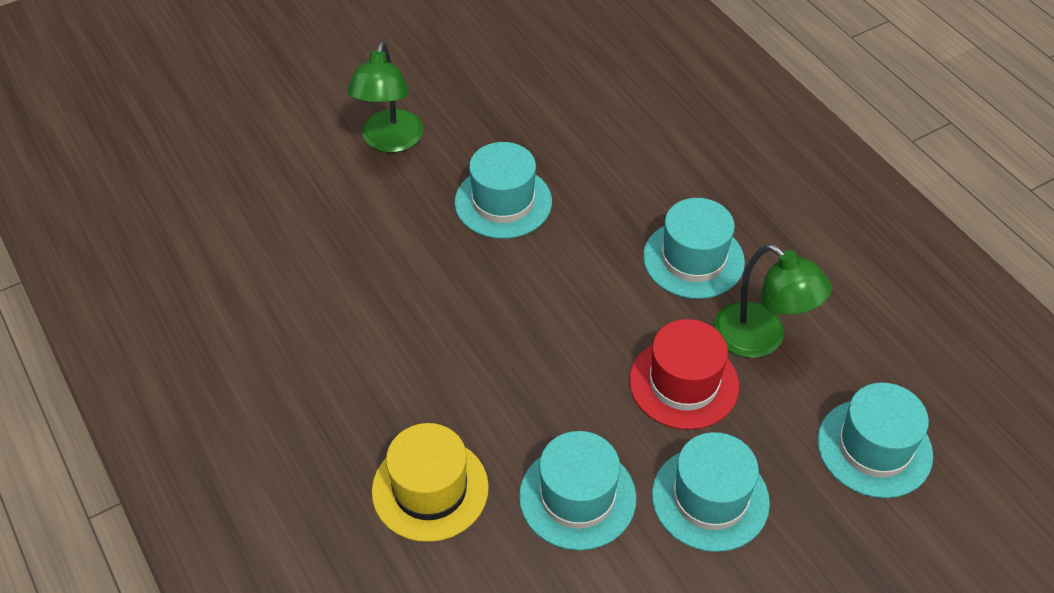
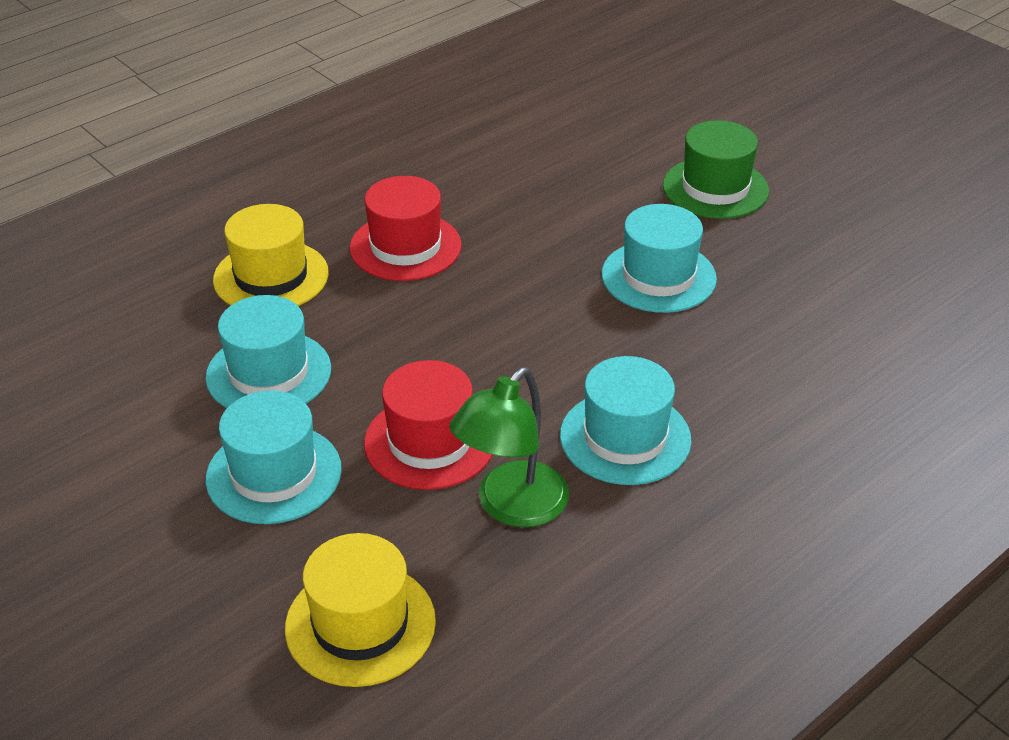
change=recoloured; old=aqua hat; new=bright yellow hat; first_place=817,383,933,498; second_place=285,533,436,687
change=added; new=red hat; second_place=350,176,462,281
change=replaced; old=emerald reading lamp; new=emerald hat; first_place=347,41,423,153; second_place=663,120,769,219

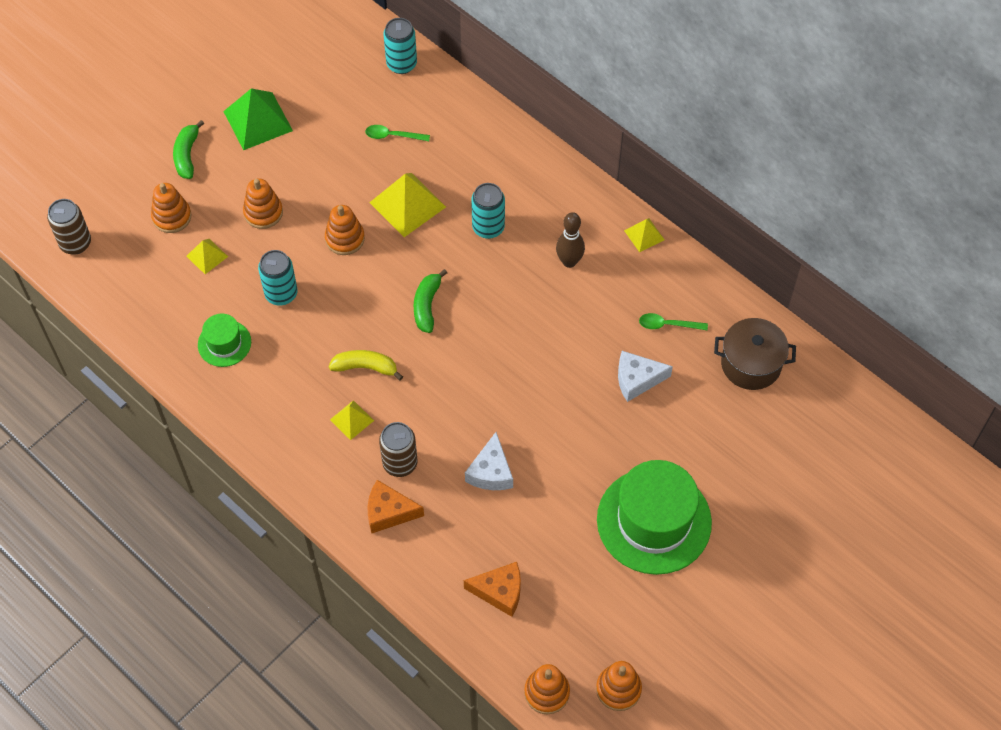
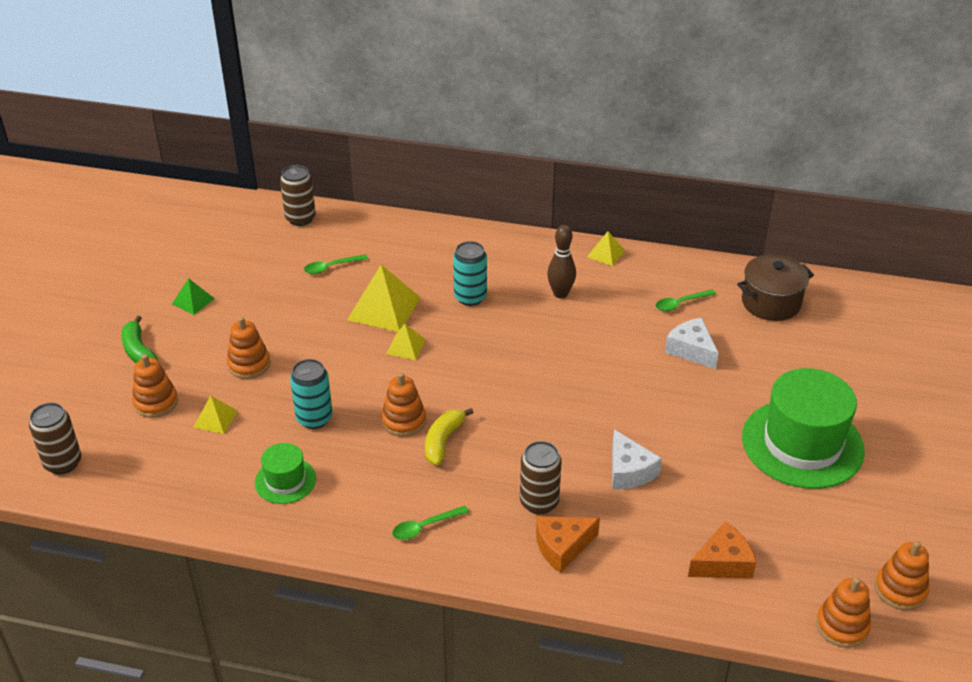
change=resized; old=emerald pyramid shape; first_place=223,88,293,150; second_place=172,278,215,315; factor=0.54
change=recoloured; old=aqua tin; new=russet tin; first_place=383,18,417,74; second_place=280,165,316,226
change=moved; old=bright orange stacking toy; first_place=325,205,365,255; second_place=381,373,426,437
change=moved; old=bright yellow pyramid shape; first_place=330,400,374,440; second_place=386,324,426,360
change=added; new=emerald teaspoon; second_place=392,506,469,540
change=turned; old=bright yellow banana; first_place=329,350,403,381; second_place=425,408,474,465; degrees=-45
change=turned; old=pure white cheese; first_place=618,351,673,402; second_place=665,318,719,369; degrees=90
change=removed; old=emerald banana; first_place=414,269,447,333

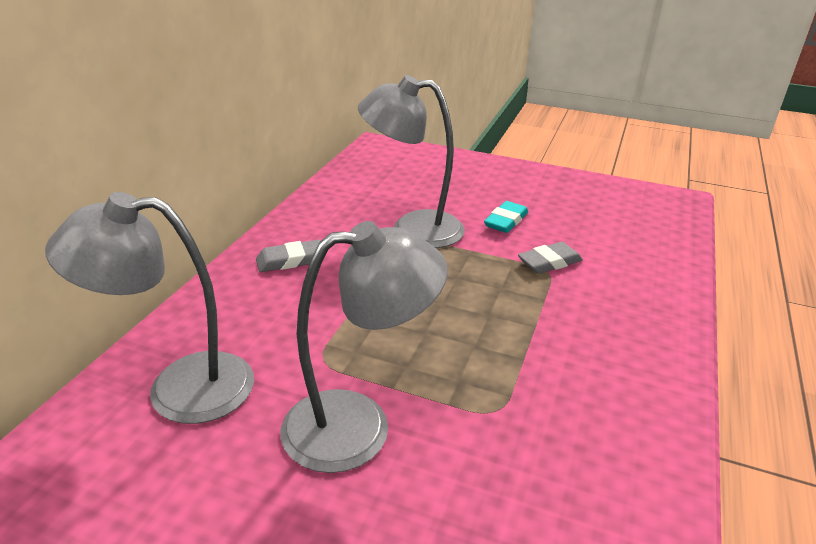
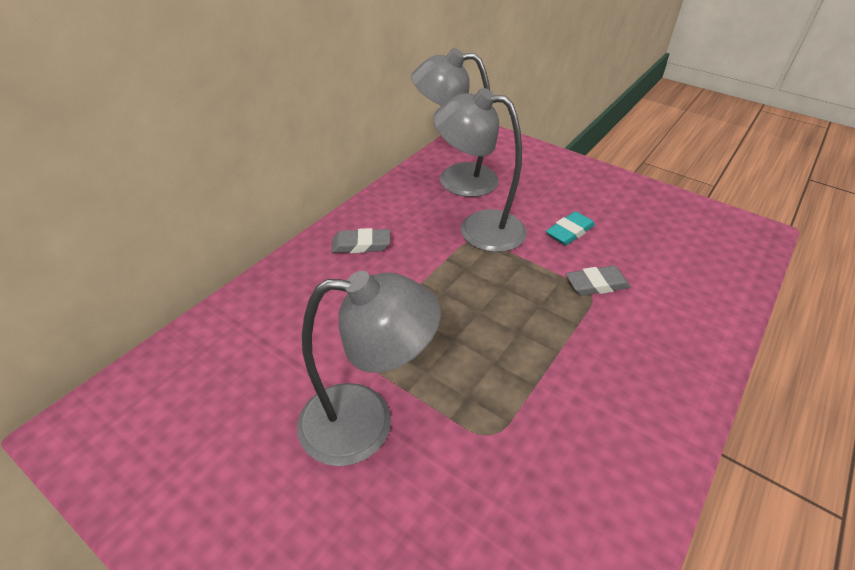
change=moved; old=grey reading lamp; first_place=45,192,254,424; second_place=411,48,499,197

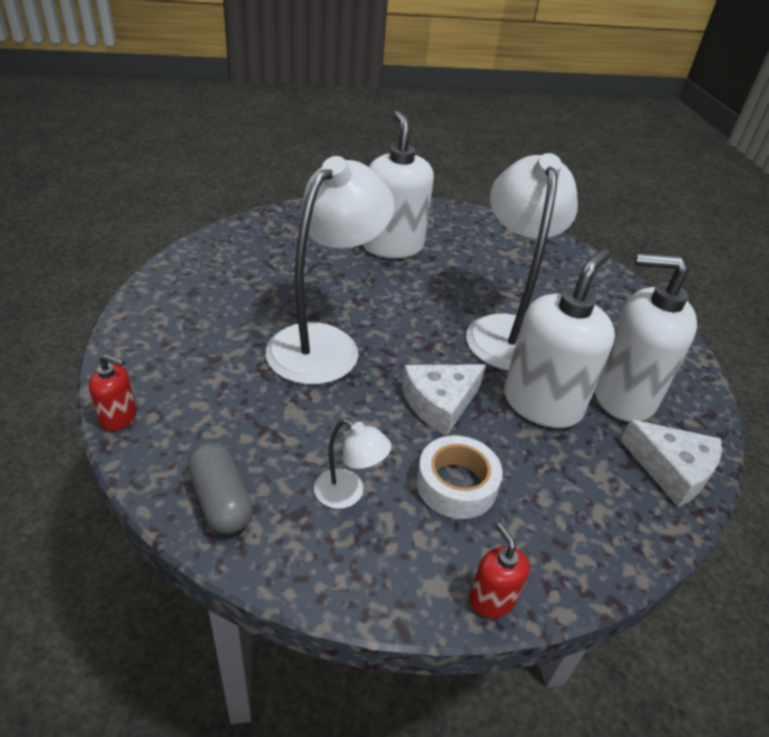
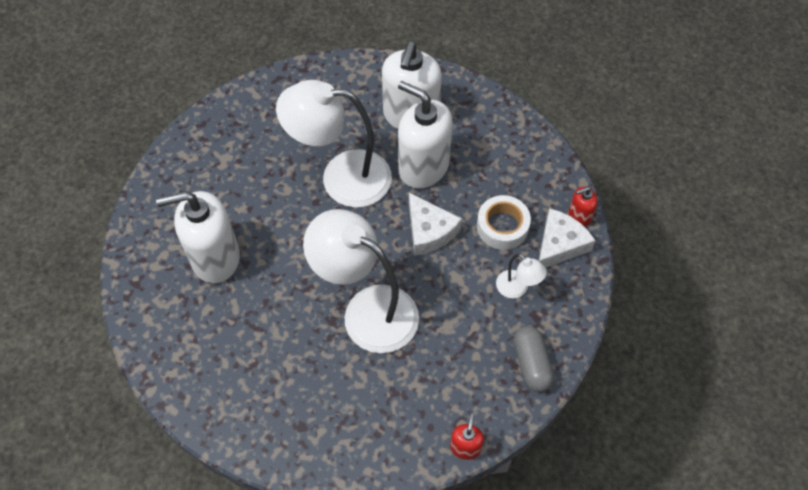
change=turned; old=pure white reading lamp; first_place=314,419,392,509; second_place=496,254,547,298; degrees=105
change=turned; old=grey capsule; first_place=187,442,253,534; second_place=514,326,554,392; degrees=-75
change=moved; old=pure white cheese; first_place=620,419,722,507; second_place=539,208,595,267

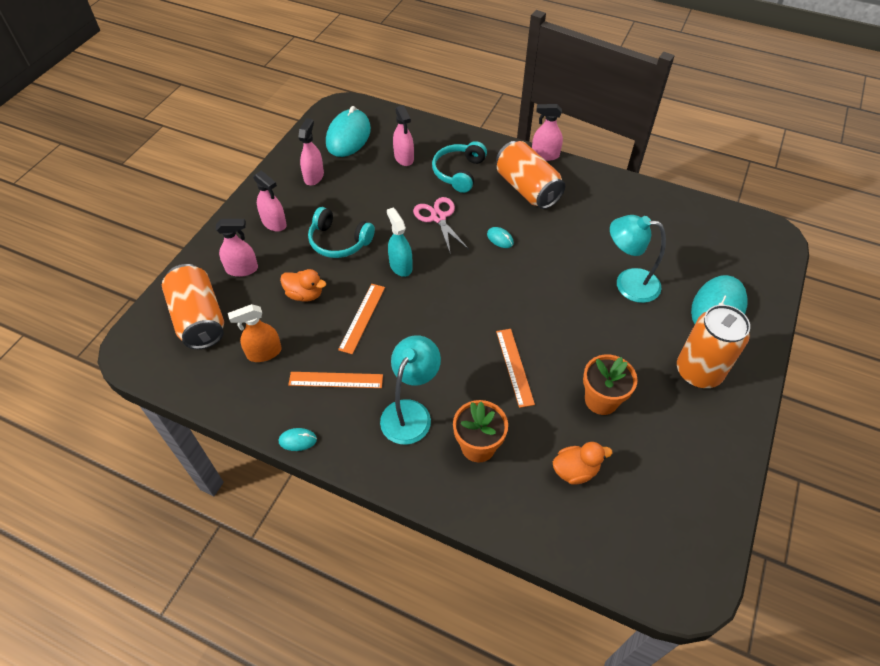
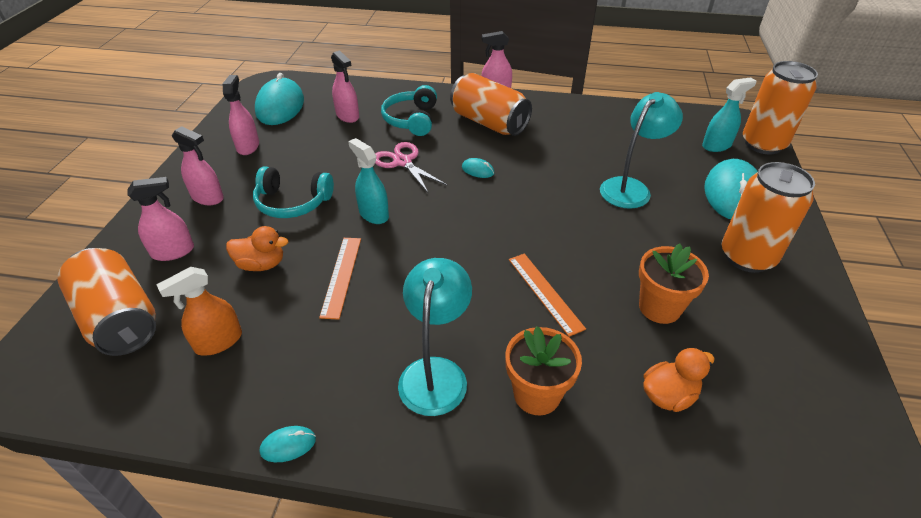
change=turned; old=aqua reading lamp; first_place=610,215,666,303; second_place=600,92,683,209; degrees=135
change=added; new=aqua spray cleaner; second_place=702,77,756,152
change=added; new=bright orange tin; second_place=743,61,818,155
change=removed; old=bright orange ruler; first_place=288,372,383,388

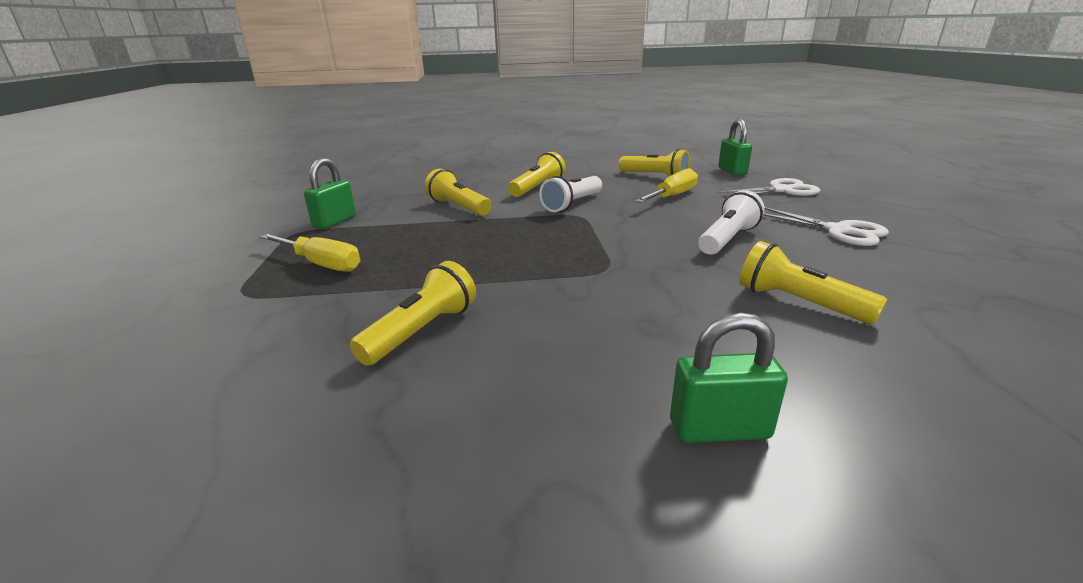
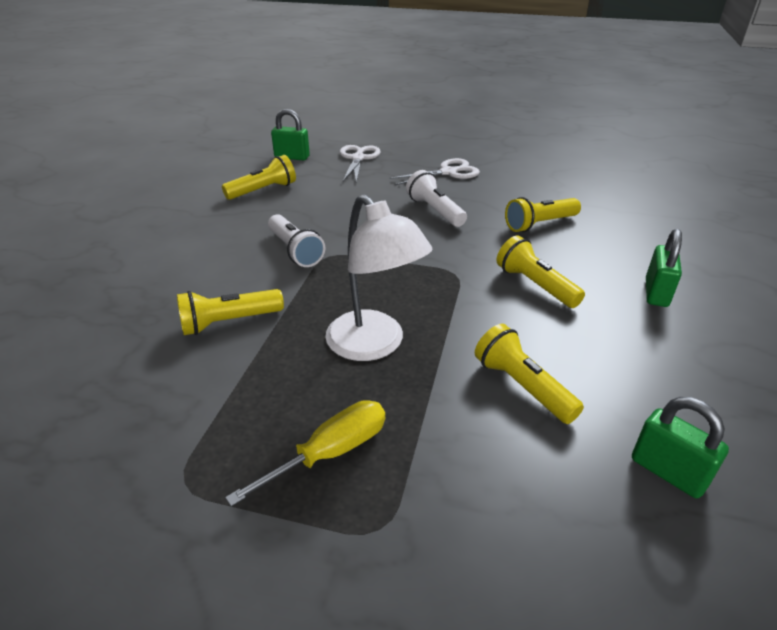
change=added; new=pure white reading lamp; second_place=325,194,432,361
change=moved; old=bright yellow torch; first_place=508,152,566,197; second_place=496,236,585,308
change=moved; old=emerald padlock; first_place=304,158,356,229; second_place=632,397,729,498
change=removed; old=bright yellow screwdriver; first_place=635,168,698,203

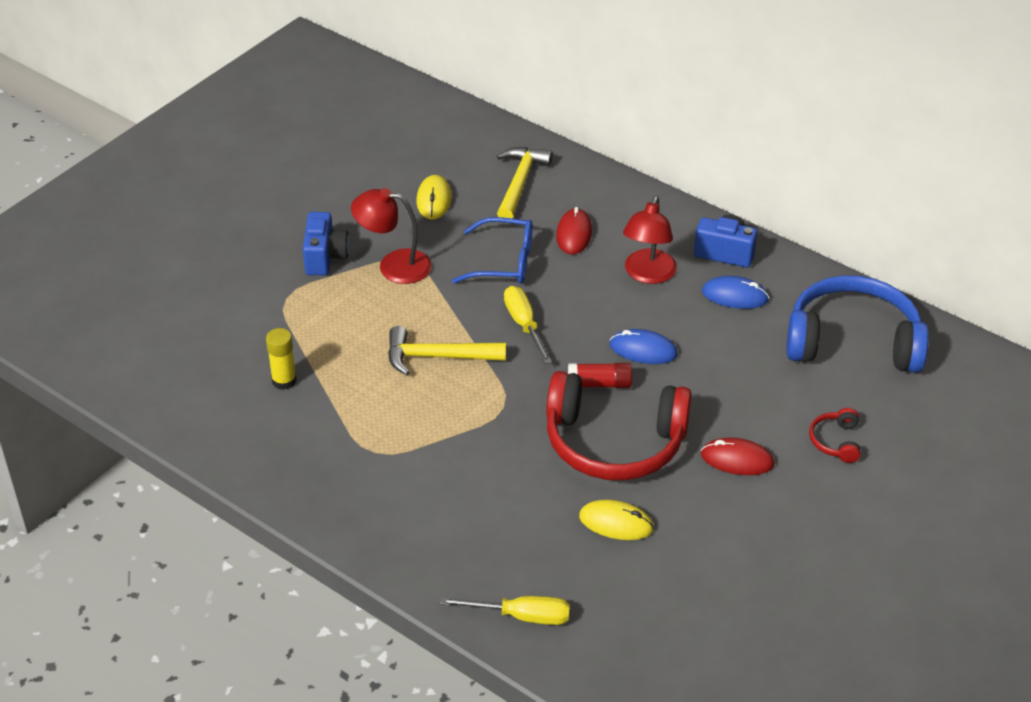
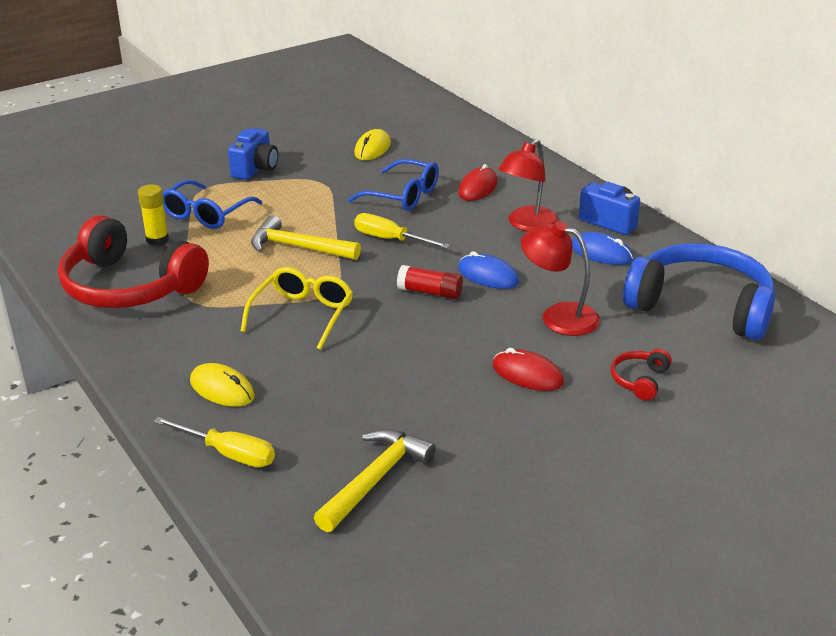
change=moved; old=red over-ear headphones; first_place=546,371,692,481; second_place=58,215,209,308
change=added; new=cobalt glasses; second_place=162,180,262,229
change=moved; old=bright yellow PC mouse; first_place=579,500,654,540; second_place=190,363,255,407
change=added; new=bright yellow glasses; second_place=240,267,353,350
change=moved; old=bright yellow carpenter's hammer; first_place=497,147,553,219; second_place=314,429,436,532
change=turned; old=bright yellow screwdriver; first_place=504,286,552,364; second_place=354,213,450,249; degrees=-60
change=moved; old=red reading lamp; first_place=351,188,432,284; second_place=521,221,600,336

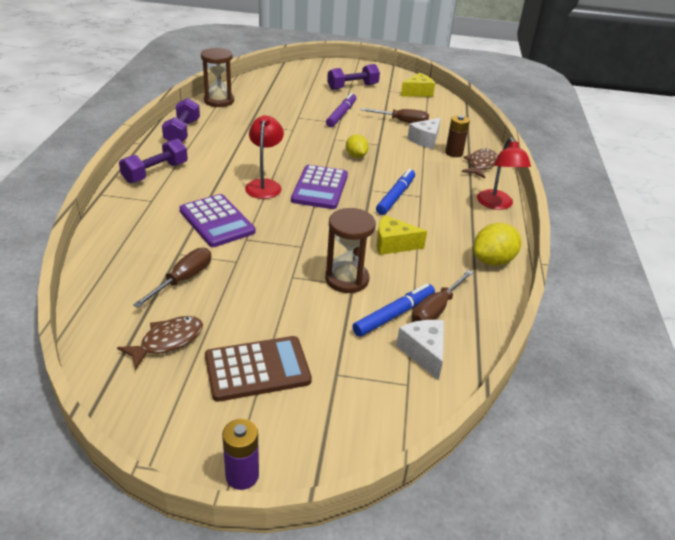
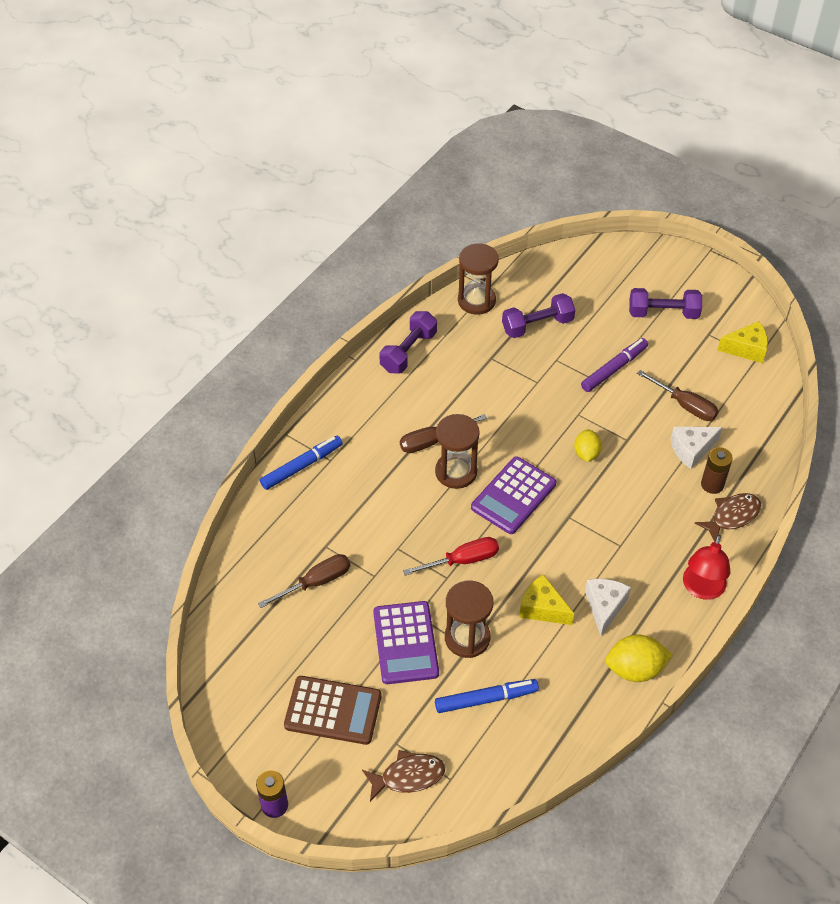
change=moved; old=cobalt felt pen; first_place=376,169,415,215; second_place=260,436,343,490
change=moved; old=russet toy fish; first_place=117,316,203,370; second_place=362,750,445,802
change=moved; old=violet calculator; first_place=179,194,256,247; second_place=373,601,439,684
change=moved; old=russet screwdriver; first_place=412,270,473,322; second_place=400,414,487,453
change=added; new=red screwdriver; second_place=403,537,499,576
change=replaced; old=red reading lamp; new=russet hourglass; first_place=245,115,284,199; second_place=435,414,480,489
change=moved; old=violet dumbbell; first_place=119,139,188,183; second_place=502,293,575,338
change=moved; old=pure white cheese; first_place=396,320,444,381; second_place=585,579,631,636

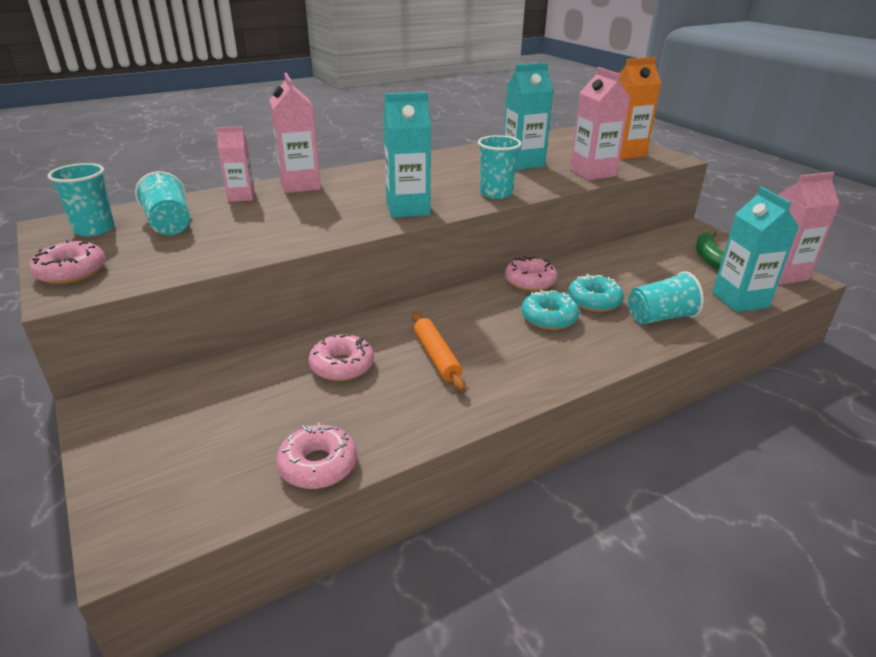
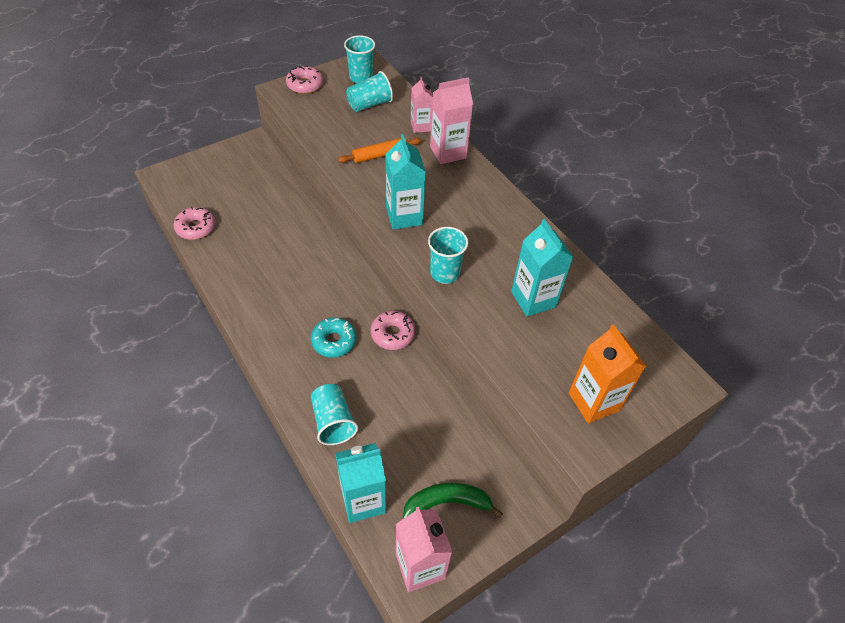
change=moved; old=bright orange pastry roller; first_place=412,312,466,391; second_place=338,137,422,163
change=removed; old=rosy glazed donut; first_place=309,334,374,381
change=removed; old=aqua glazed donut; first_place=568,274,624,312
change=removed; old=rosy milk carton; first_place=570,67,630,180

